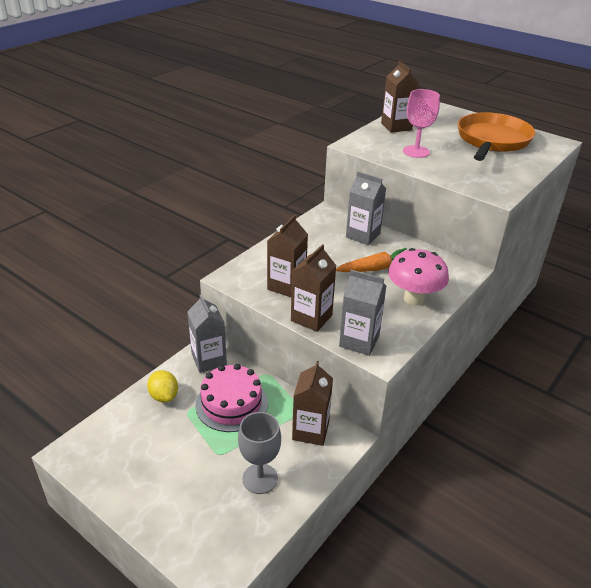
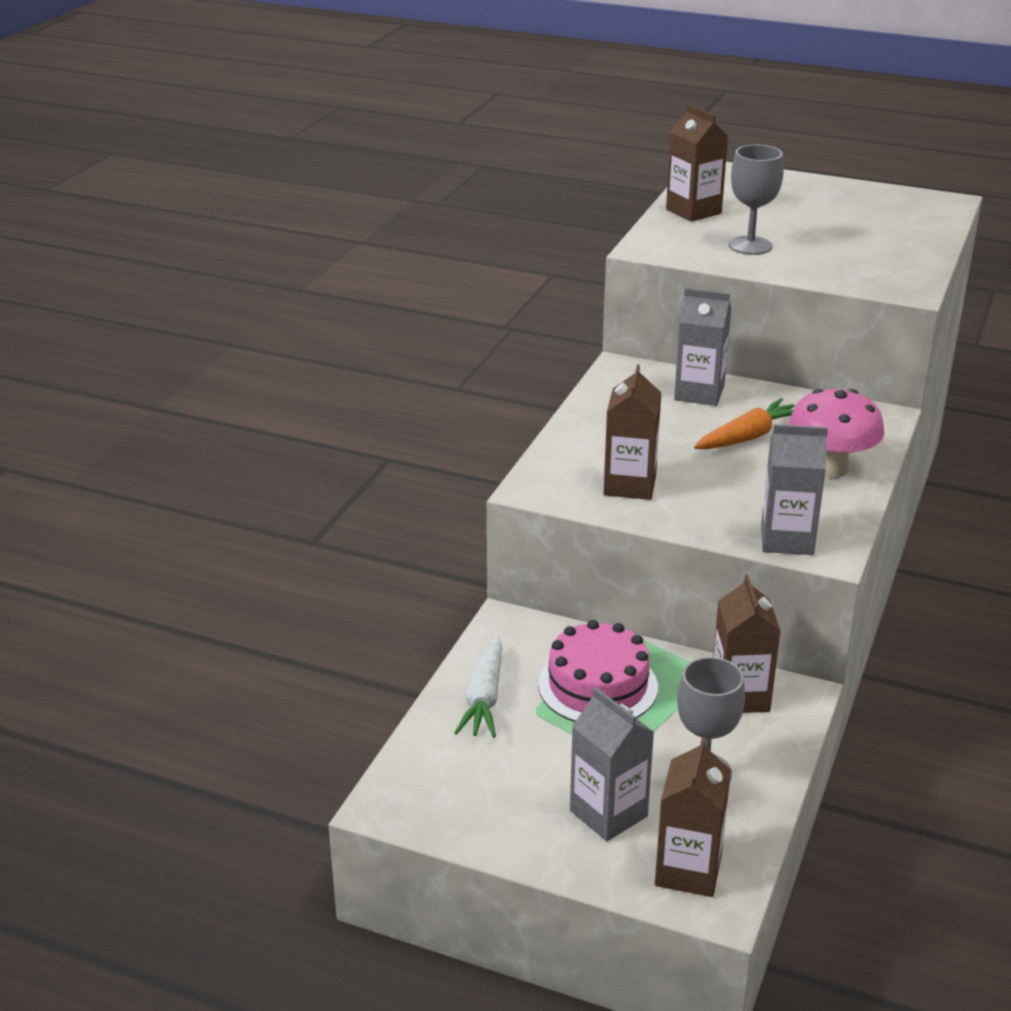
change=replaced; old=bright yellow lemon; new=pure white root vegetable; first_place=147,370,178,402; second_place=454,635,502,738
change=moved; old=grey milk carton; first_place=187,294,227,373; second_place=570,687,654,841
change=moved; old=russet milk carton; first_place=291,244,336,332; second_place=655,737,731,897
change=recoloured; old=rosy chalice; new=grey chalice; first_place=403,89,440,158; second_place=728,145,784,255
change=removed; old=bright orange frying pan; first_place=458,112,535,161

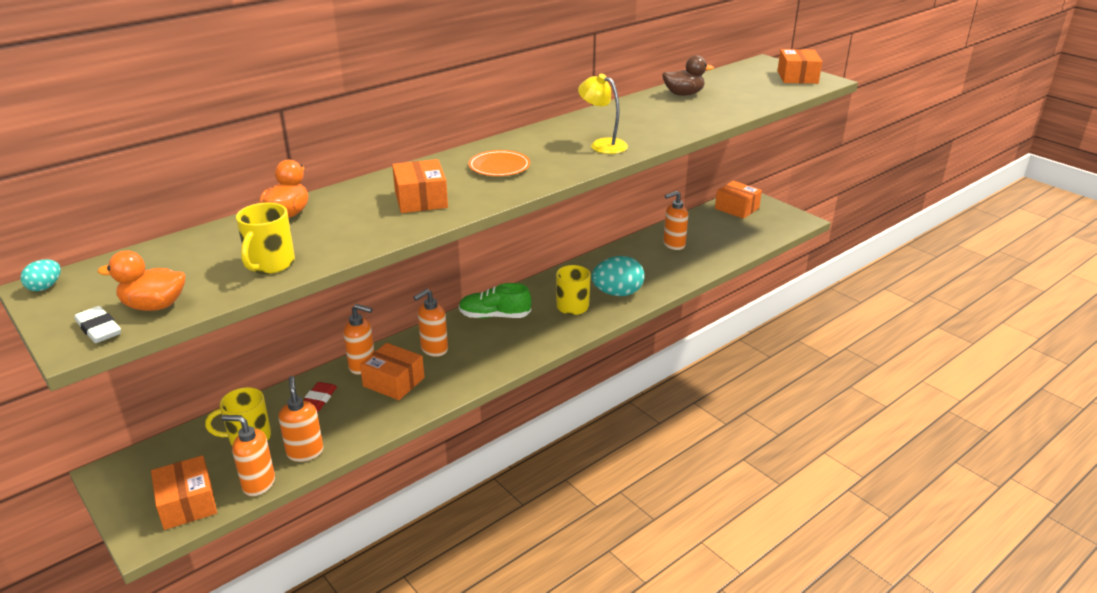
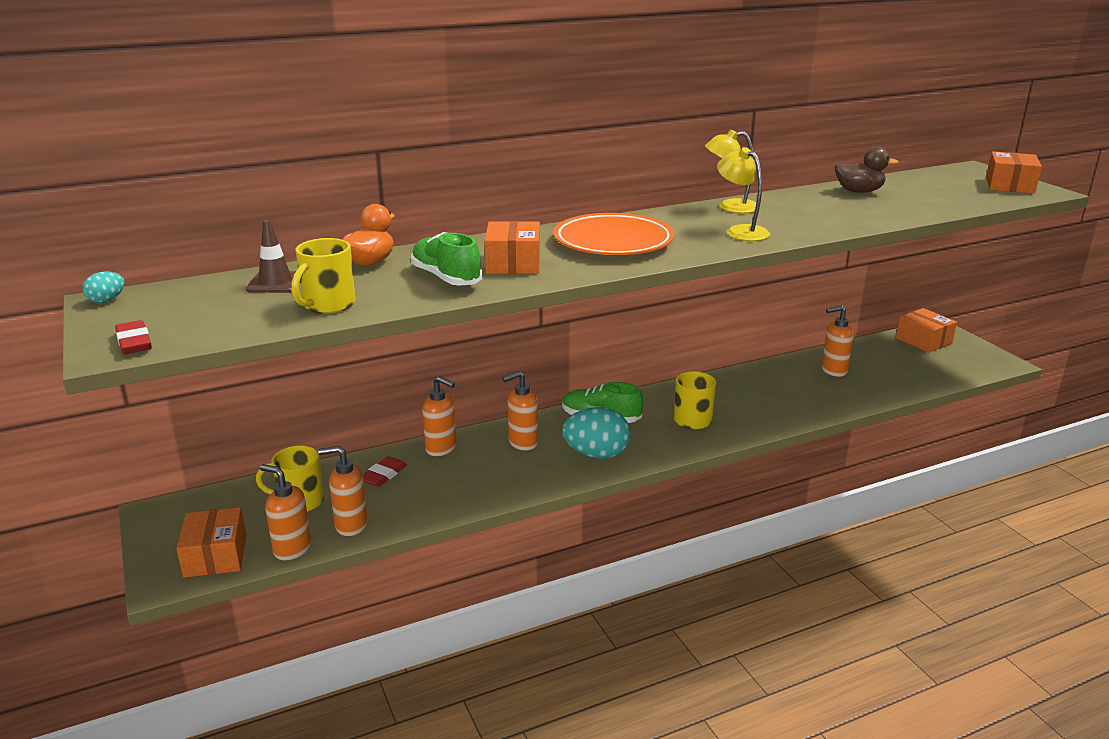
change=recoloured; old=pure white gum eraser; new=red gum eraser; first_place=75,306,121,343; second_place=115,320,152,354
change=added; new=russet road cone; second_place=246,220,300,293
change=turned; old=bright orange pump bottle; first_place=278,376,323,462; second_place=318,446,368,536; degrees=-90
change=added; new=emerald shoe; second_place=411,232,482,286
change=resized; old=bright orange flat dish; first_place=468,150,530,176; second_place=553,213,674,255; factor=1.72
change=moved; old=aqua egg shape; first_place=591,256,645,296; second_place=562,407,630,459
change=added; new=bright yellow reading lamp; second_place=705,130,756,213
change=removed; old=bright orange toy duck; first_place=98,250,185,311
change=removed; old=bright orange parcel; first_place=360,343,425,400

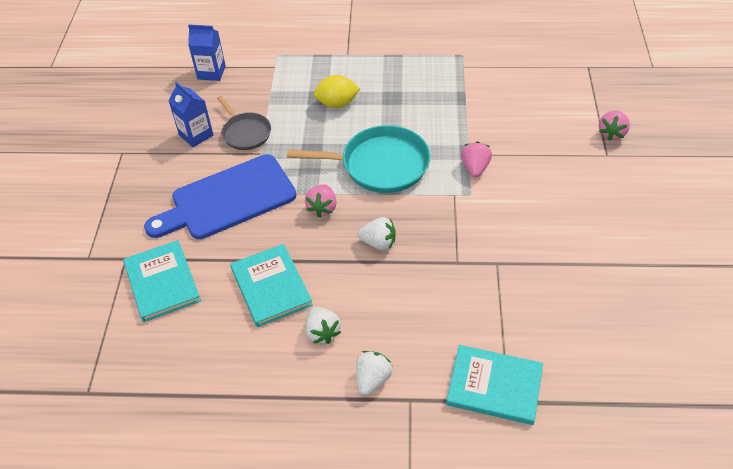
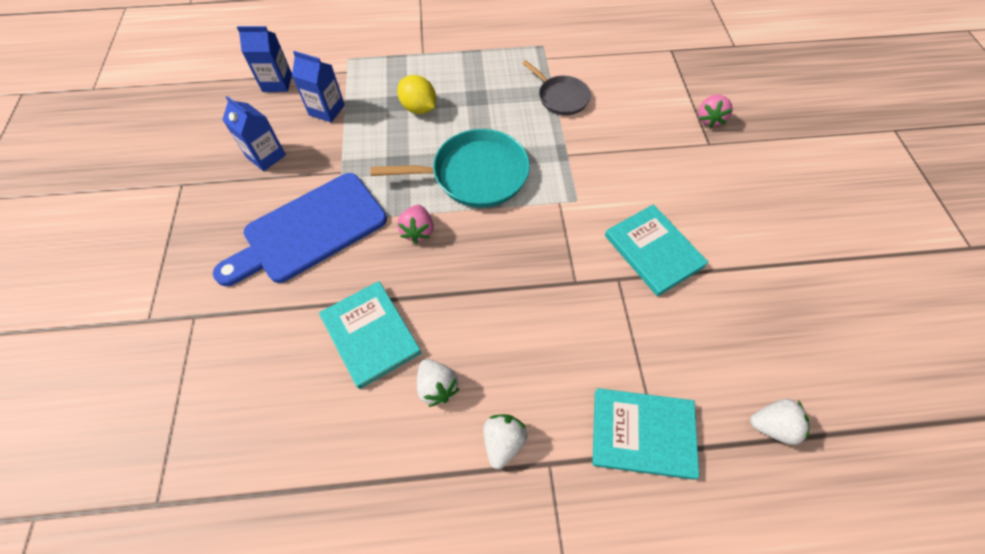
change=added; new=cobalt milk carton; second_place=292,51,345,123
change=turned; old=bright yellow lemon; first_place=314,75,360,108; second_place=397,75,436,114; degrees=60
change=moved; old=grey frying pan; first_place=217,96,271,150; second_place=523,60,591,115
change=moved; old=aqua hardback; first_place=123,240,201,322; second_place=605,204,709,296
change=moved; old=pure white berry; first_place=357,217,396,250; second_place=750,399,809,445
change=removed; old=rosy berry; first_place=461,142,492,178

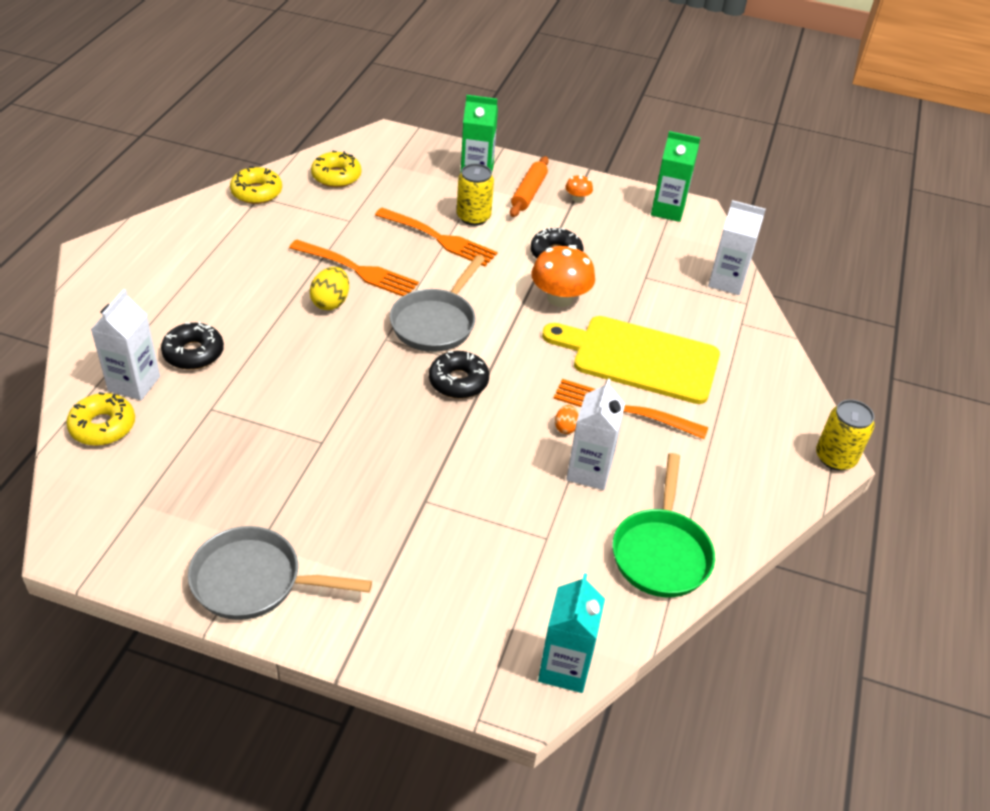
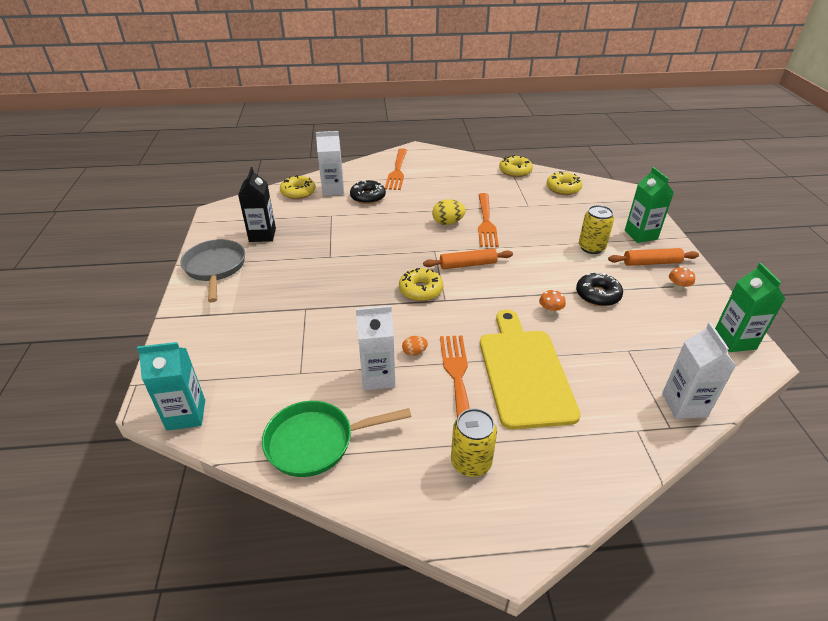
change=added; new=ebony milk carton; second_place=238,167,276,242
change=moved; old=bright orange dinner fork; first_place=375,208,498,266; second_place=385,148,407,190
change=recoloured; old=ebony glazed donut; new=bright yellow glazed donut; first_place=429,351,489,399; second_place=399,268,443,301
change=replaced; old=grey frying pan; new=bright orange pastry roller; first_place=390,255,485,352; second_place=423,248,513,269
change=moved; old=bright yellow tin; first_place=816,400,875,471; second_place=451,408,497,477
change=resized; old=bright orange mushroom; first_place=531,245,595,307; second_place=539,289,566,315; factor=0.49

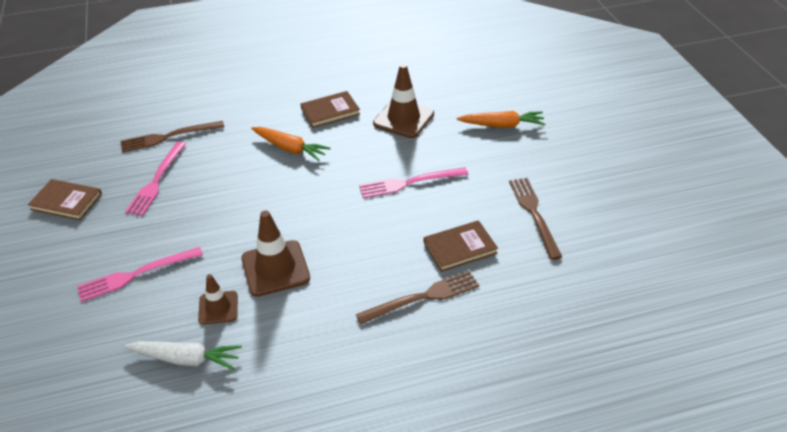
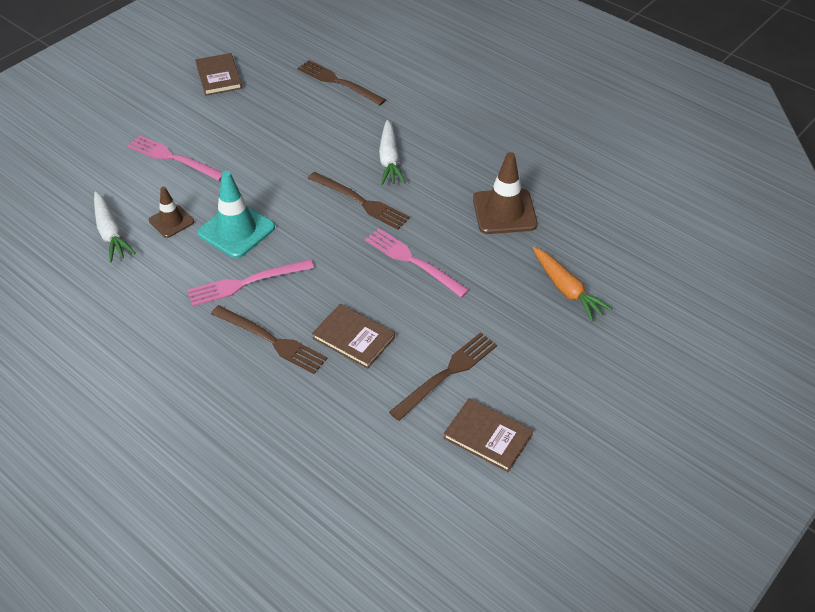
change=moved; old=rosy dinner fork; first_place=125,141,186,216; second_place=187,259,314,306
change=recoloured; old=russet road cone; new=aqua road cone; first_place=241,210,310,297; second_place=198,171,275,258
change=added; new=russet dinner fork; second_place=308,172,410,230
change=recoloured; old=bright orange root vegetable; new=pure white root vegetable; first_place=251,127,331,161; second_place=379,120,406,185
change=moved; old=russet hardback; first_place=301,91,360,128; second_place=443,398,533,472

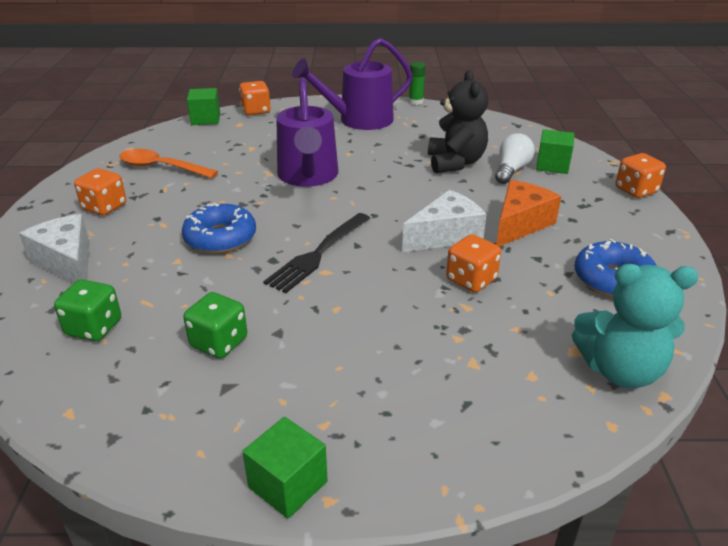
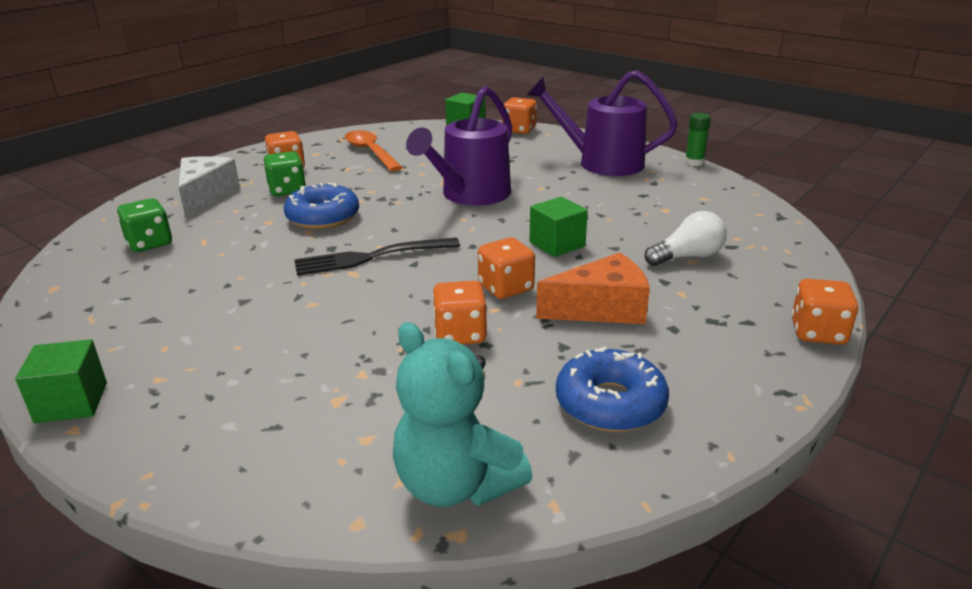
change=moved; old=emerald game die; first_place=183,292,247,358; second_place=263,151,306,196
change=replaced; old=pure white cheese; new=bright orange game die; first_place=402,190,487,252; second_place=478,238,535,299
change=moved; old=emerald solid cube; first_place=536,129,574,174; second_place=530,197,588,257
change=removed; old=ebony stuffed bear; first_place=428,70,488,173

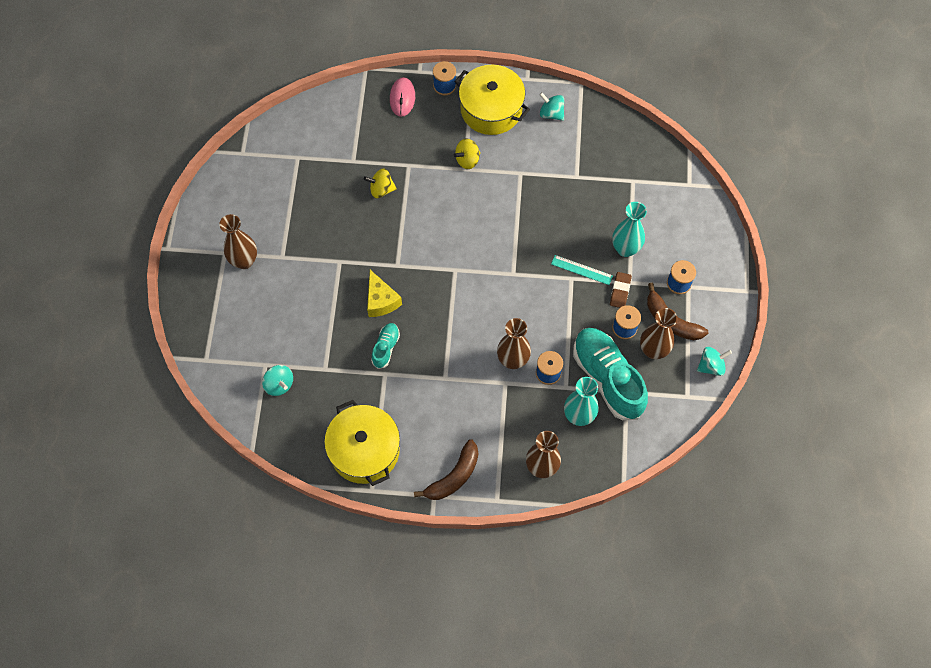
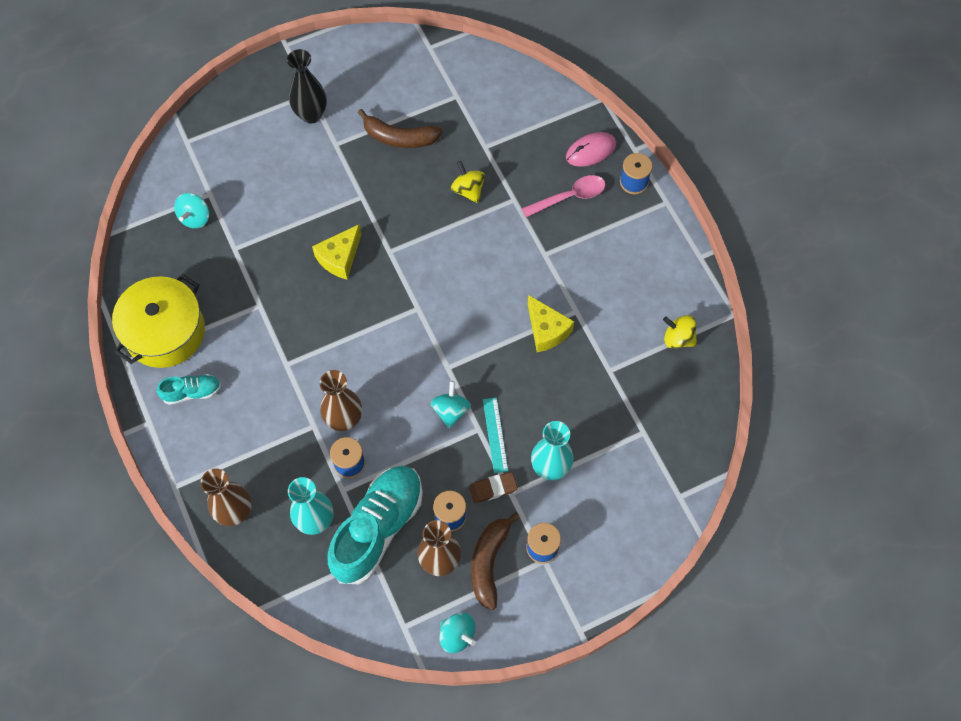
change=moved; old=aqua shoe; first_place=371,323,400,369; second_place=157,374,221,405
change=recoloured; old=russet vase; new=ebony vase; first_place=219,214,257,269; second_place=287,49,327,124
change=moved; old=russet banana; first_place=414,439,478,500; second_place=357,109,442,148
change=moved; old=aqua spinning top; first_place=539,92,564,121; second_place=431,381,471,429
change=added; new=rosy teaspoon; second_place=522,175,606,217
change=added; new=bright yellow cheese; second_place=528,295,574,352
change=moved; old=bright yellow spinning top; first_place=454,139,480,169; second_place=663,315,697,349
change=removed; old=bright yellow stockpot; first_place=454,65,530,135

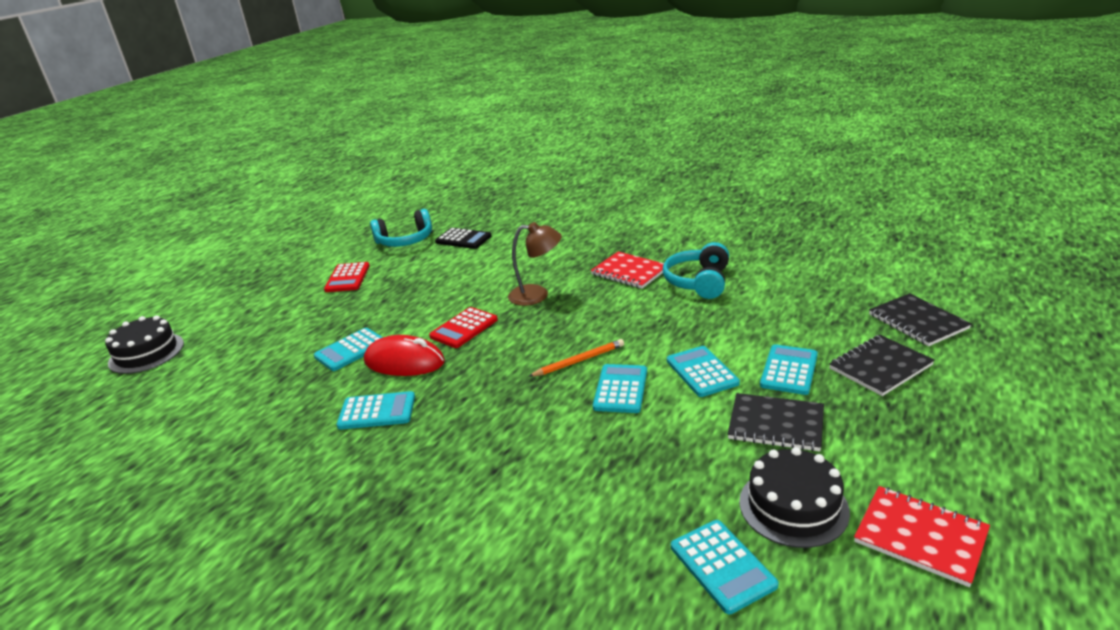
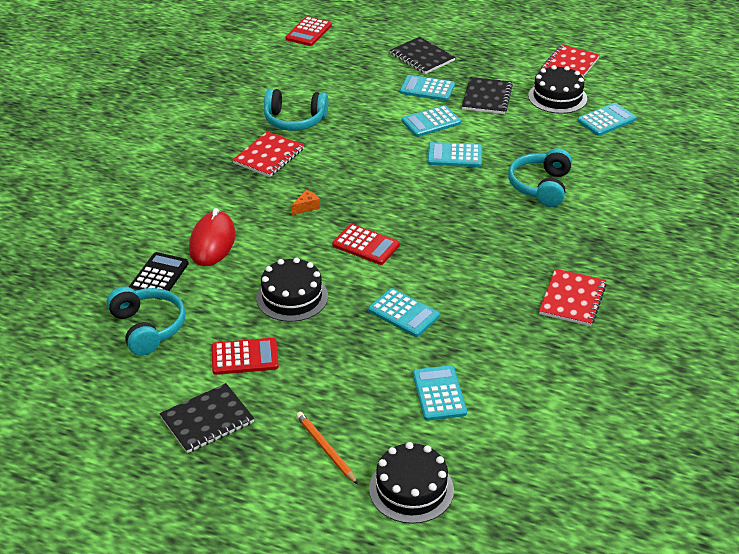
change=moved; old=ebony exercise book; first_place=869,293,972,346; second_place=159,383,254,453
change=moved; old=red PC mouse; first_place=364,335,445,376; second_place=189,208,235,266
change=added; new=ebony cake; second_place=256,257,328,322
change=added; new=red calculator; second_place=286,16,332,46
change=replaced; old=russet reading lamp; new=bright orange cheese; first_place=508,222,562,306; second_place=292,190,320,215
change=moved; old=bright orange wooden pencil; first_place=528,339,624,377; second_place=296,412,358,485
change=moved; old=aqua calculator; first_place=336,391,415,430; second_place=413,365,467,421
change=added; new=aqua over-ear headphones; second_place=508,148,572,207
change=added; new=red exercise book; second_place=539,269,607,326

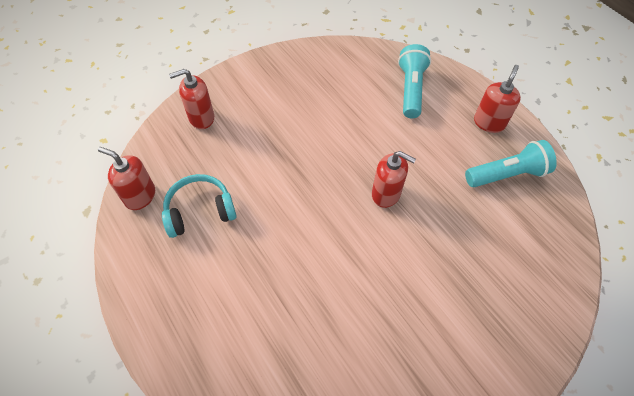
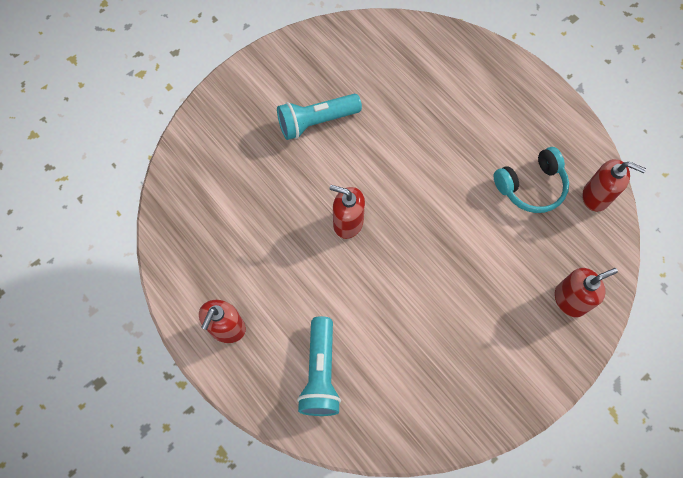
change=moved; old=aqua torch; first_place=465,140,557,187; second_place=277,94,362,140

